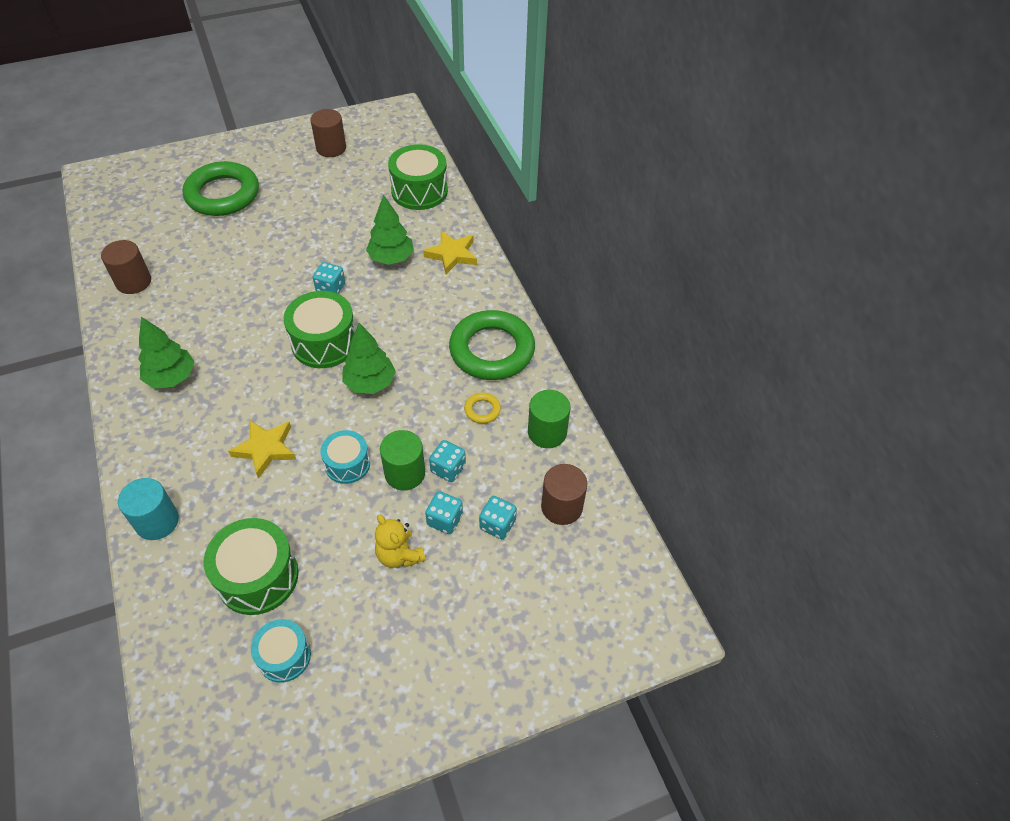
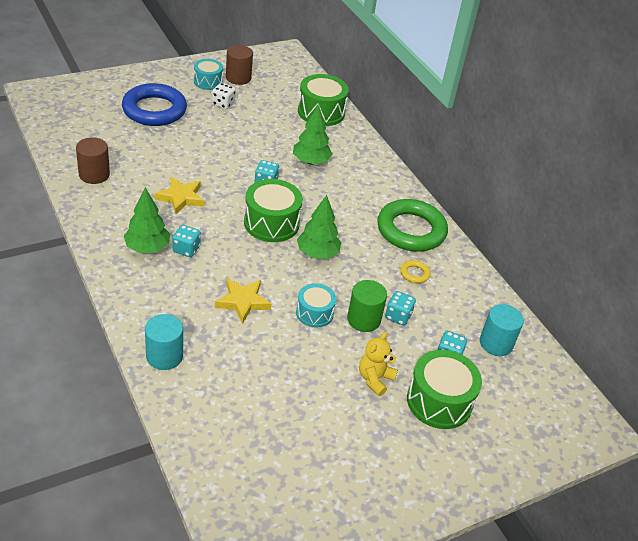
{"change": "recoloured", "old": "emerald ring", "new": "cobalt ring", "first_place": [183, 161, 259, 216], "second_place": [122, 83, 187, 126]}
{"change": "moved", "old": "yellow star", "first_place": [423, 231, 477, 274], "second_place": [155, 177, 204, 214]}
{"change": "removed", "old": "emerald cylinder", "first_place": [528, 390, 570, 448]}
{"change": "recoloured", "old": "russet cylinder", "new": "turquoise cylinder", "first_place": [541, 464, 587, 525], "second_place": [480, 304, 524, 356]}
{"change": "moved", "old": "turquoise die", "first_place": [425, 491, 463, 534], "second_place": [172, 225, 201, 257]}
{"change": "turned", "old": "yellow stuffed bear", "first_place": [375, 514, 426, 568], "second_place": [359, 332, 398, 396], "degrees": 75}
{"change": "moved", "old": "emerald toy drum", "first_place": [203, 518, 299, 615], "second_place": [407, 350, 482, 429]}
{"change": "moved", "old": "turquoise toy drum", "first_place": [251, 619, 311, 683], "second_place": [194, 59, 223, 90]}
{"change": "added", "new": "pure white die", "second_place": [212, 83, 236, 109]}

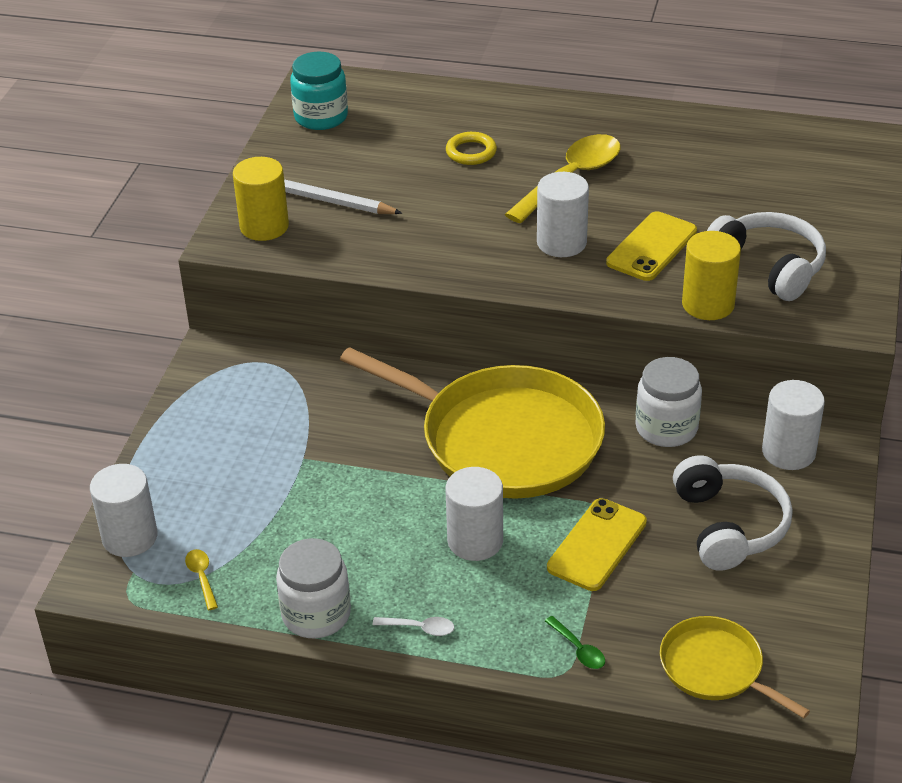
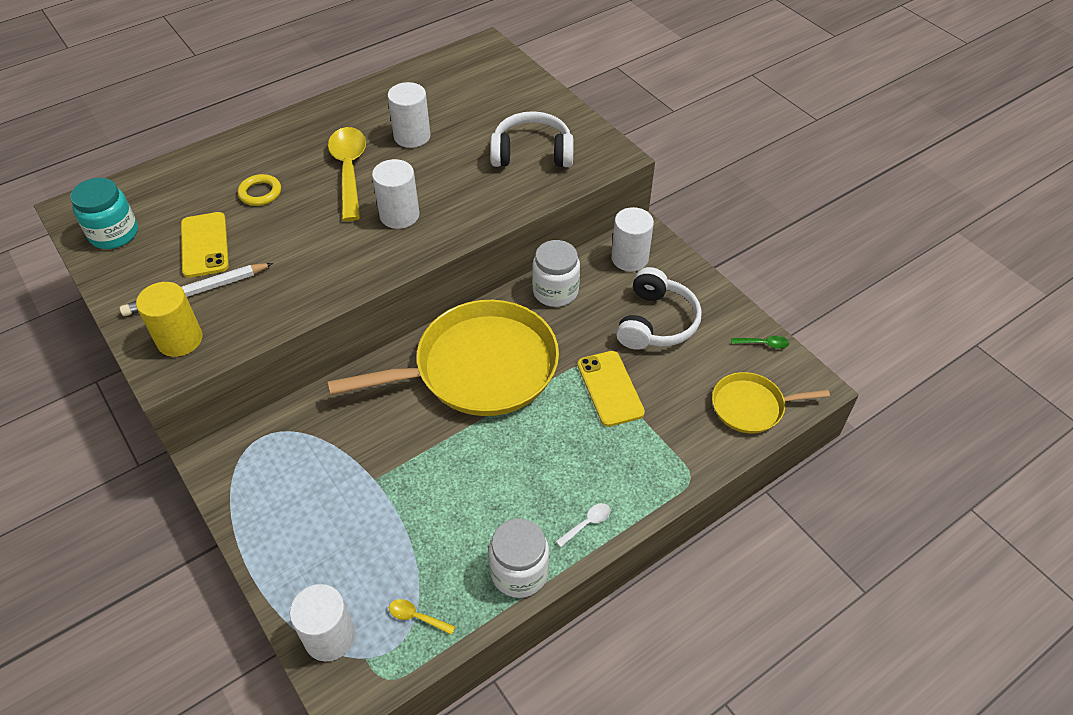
{"change": "moved", "old": "yellow phone", "first_place": [606, 211, 697, 281], "second_place": [181, 212, 229, 278]}
{"change": "removed", "old": "yellow cylinder", "first_place": [682, 231, 741, 320]}
{"change": "turned", "old": "pure white headset", "first_place": [673, 455, 793, 571], "second_place": [616, 267, 702, 350], "degrees": 75}
{"change": "moved", "old": "pure white cylinder", "first_place": [445, 467, 503, 561], "second_place": [387, 82, 431, 148]}
{"change": "moved", "old": "emerald spoon", "first_place": [545, 616, 605, 669], "second_place": [731, 336, 789, 349]}

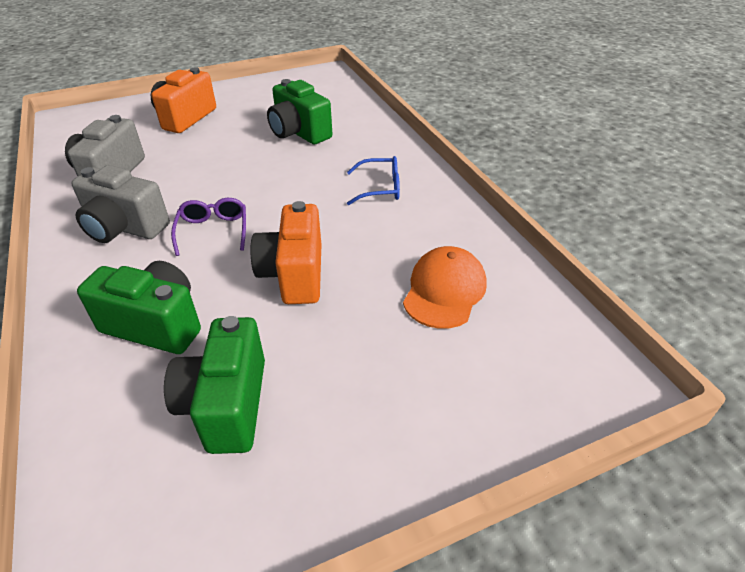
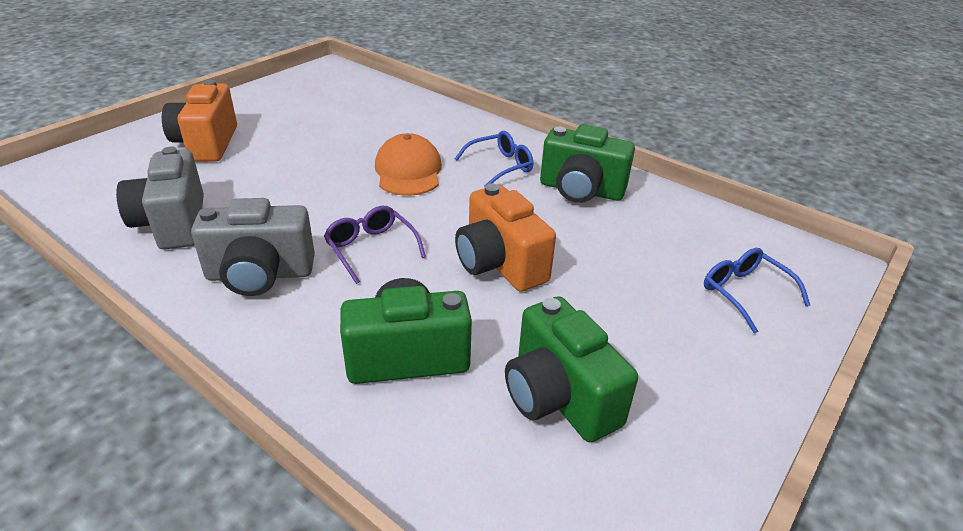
{"change": "moved", "old": "emerald camera", "first_place": [267, 79, 332, 144], "second_place": [540, 124, 635, 203]}
{"change": "moved", "old": "orange-coloured cap", "first_place": [403, 246, 487, 329], "second_place": [375, 133, 442, 196]}
{"change": "added", "new": "cobalt spectacles", "second_place": [704, 248, 810, 334]}

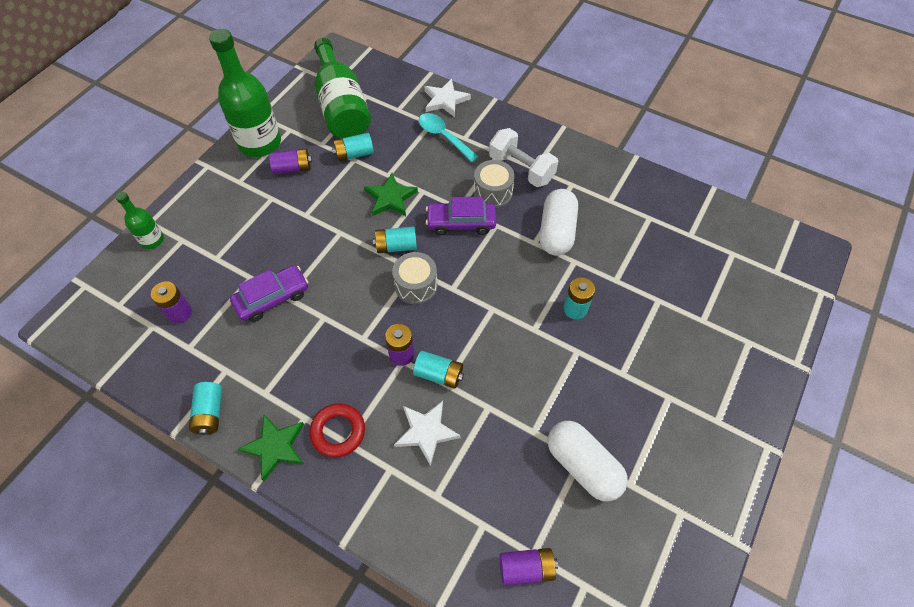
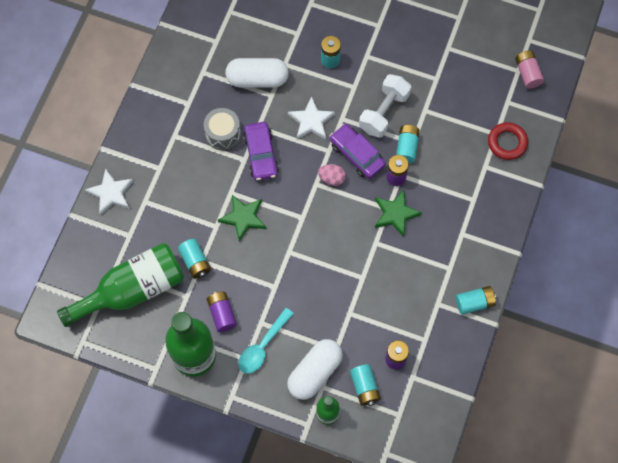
{"change": "moved", "old": "turquoise spoon", "first_place": [419, 113, 479, 162], "second_place": [238, 308, 294, 374]}
{"change": "moved", "old": "pure white free weight", "first_place": [489, 128, 558, 187], "second_place": [359, 74, 411, 138]}
{"change": "moved", "old": "turquoise power cell", "first_place": [373, 226, 417, 253], "second_place": [350, 364, 381, 406]}
{"change": "replaced", "old": "ash-grey toy drum", "new": "pink egg", "first_place": [392, 252, 438, 304], "second_place": [318, 164, 346, 186]}
{"change": "moved", "old": "violet toy car", "first_place": [230, 265, 309, 322], "second_place": [330, 124, 386, 179]}
{"change": "moved", "old": "pure white star", "first_place": [394, 401, 461, 466], "second_place": [288, 96, 335, 140]}
{"change": "moved", "old": "red ring", "first_place": [309, 403, 365, 457], "second_place": [488, 122, 528, 160]}
{"change": "moved", "old": "emerald star", "first_place": [238, 415, 304, 482], "second_place": [375, 190, 422, 237]}
{"change": "moved", "old": "pure white pill shape", "first_place": [548, 421, 628, 501], "second_place": [287, 339, 343, 400]}
{"change": "recoloured", "old": "violet power cell", "new": "pink power cell", "first_place": [499, 548, 558, 586], "second_place": [515, 51, 544, 89]}

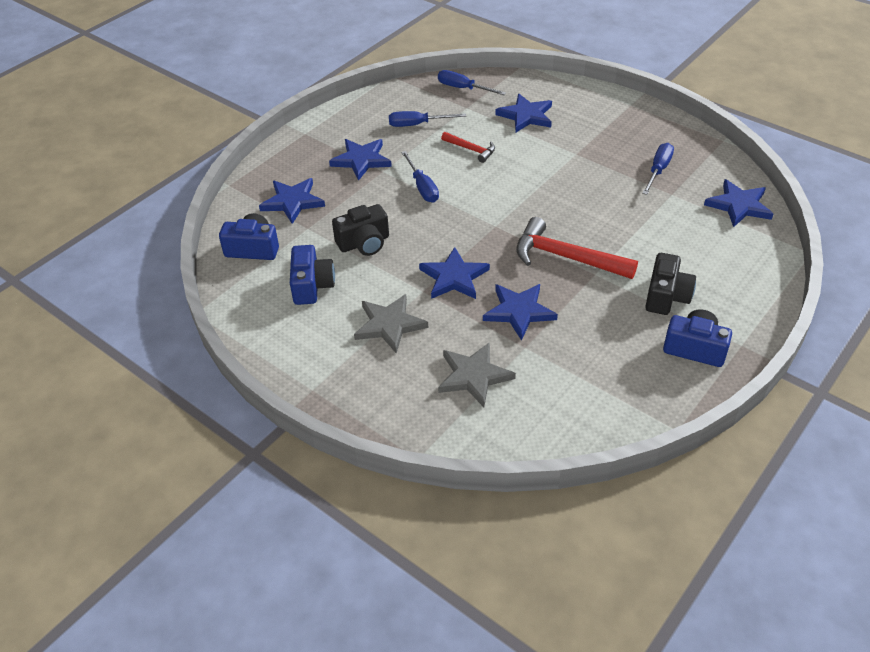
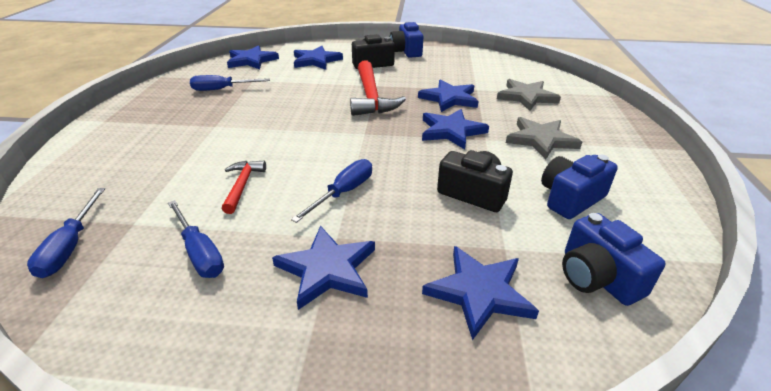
{"change": "moved", "old": "cobalt star", "first_place": [495, 94, 552, 132], "second_place": [294, 46, 343, 70]}

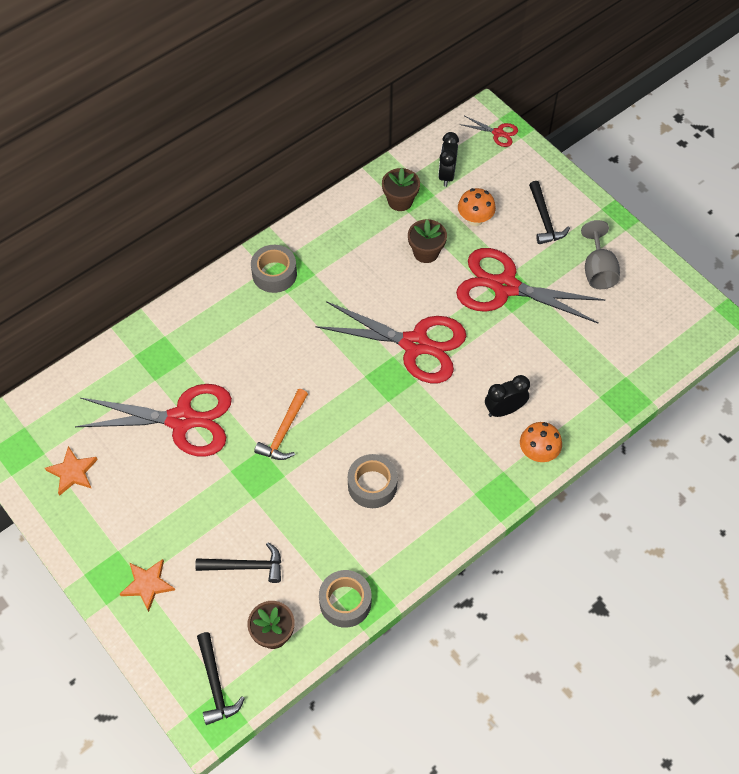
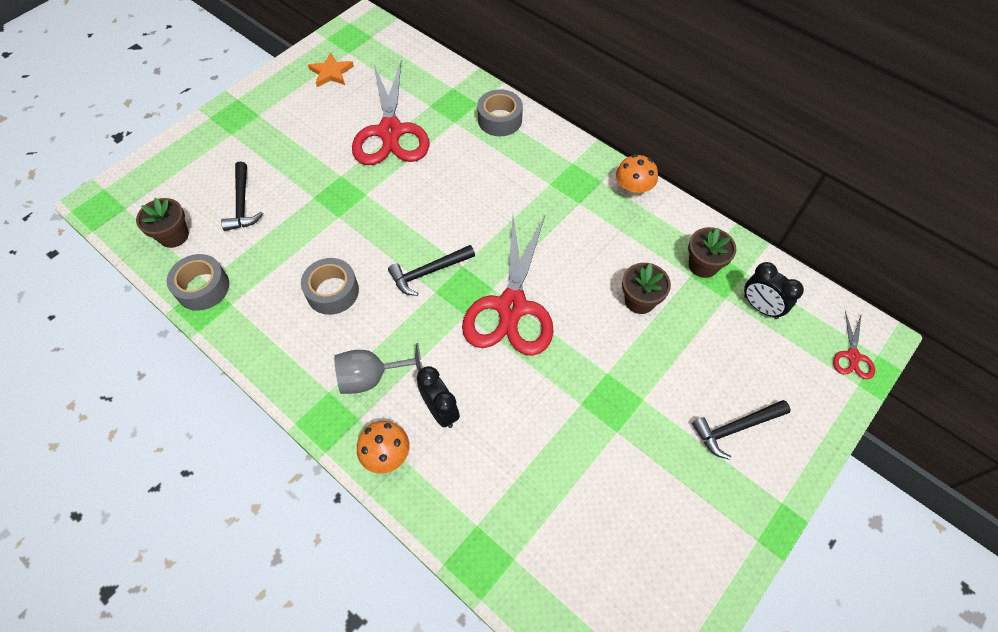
{"change": "turned", "old": "black bedside clock", "first_place": [438, 132, 459, 187], "second_place": [744, 262, 804, 319], "degrees": -135}
{"change": "moved", "old": "orange-coloured fungus", "first_place": [458, 188, 496, 226], "second_place": [616, 154, 658, 198]}
{"change": "moved", "old": "ash-grey chalice", "first_place": [581, 220, 620, 289], "second_place": [334, 343, 422, 394]}
{"change": "moved", "old": "ash-grey sticky tape", "first_place": [251, 245, 297, 293], "second_place": [477, 89, 523, 136]}
{"change": "removed", "old": "red scissors", "first_place": [456, 248, 605, 324]}
{"change": "removed", "old": "orange-coloured carpenter's hammer", "first_place": [254, 389, 308, 460]}
{"change": "removed", "old": "orange-coloured star", "first_place": [120, 559, 175, 612]}
{"change": "moved", "old": "black carpenter's hammer", "first_place": [197, 632, 245, 725], "second_place": [388, 245, 475, 296]}

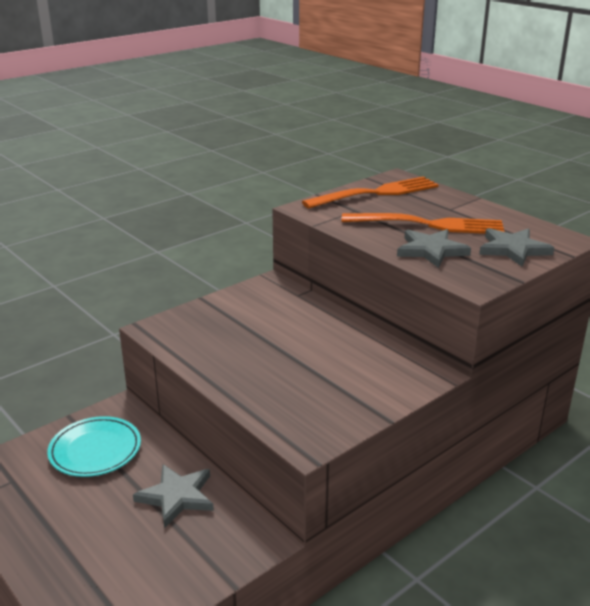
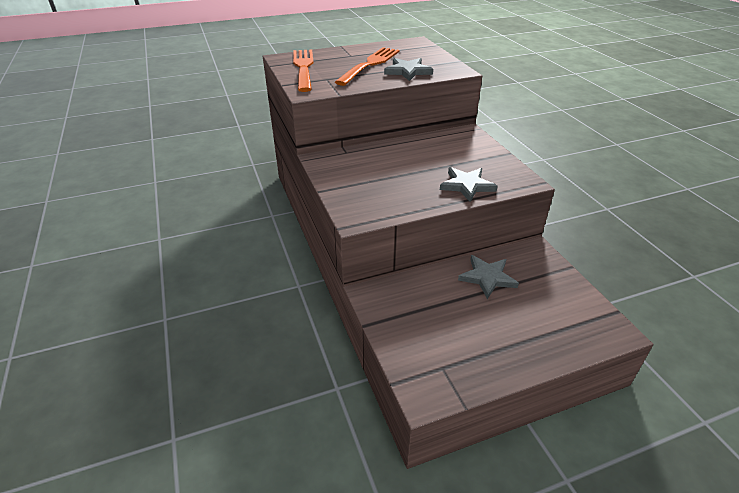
{"change": "moved", "old": "ash-grey star", "first_place": [479, 228, 554, 267], "second_place": [440, 167, 498, 202]}
{"change": "removed", "old": "turquoise plate", "first_place": [47, 416, 141, 477]}

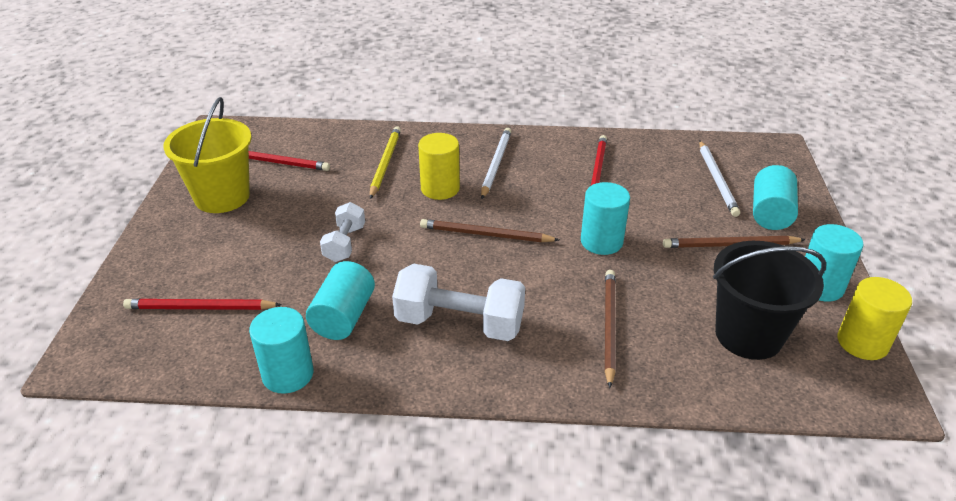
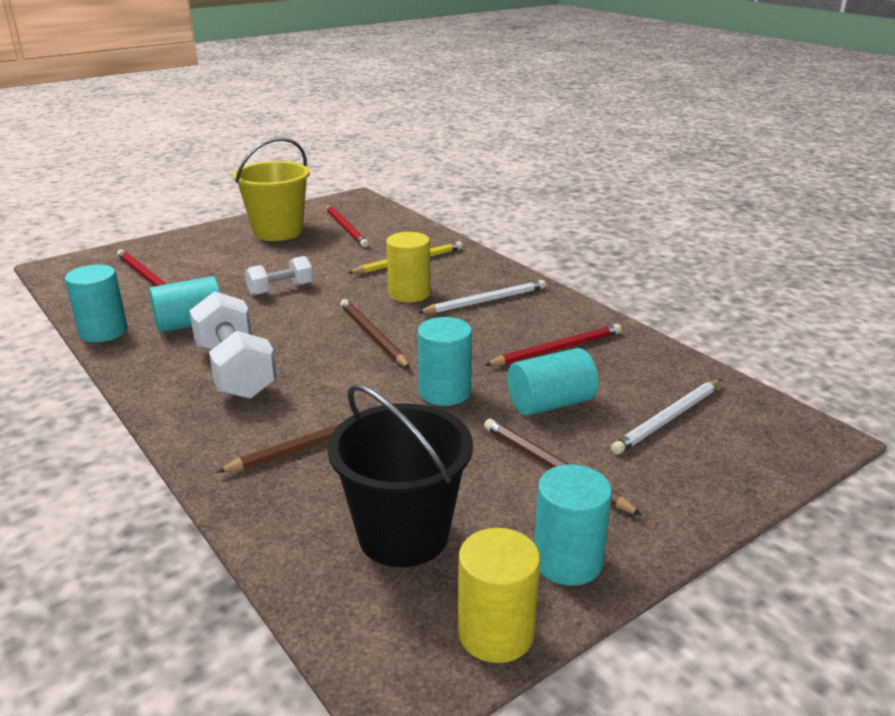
{"change": "moved", "old": "turquoise cylinder", "first_place": [753, 165, 798, 230], "second_place": [508, 348, 599, 416]}

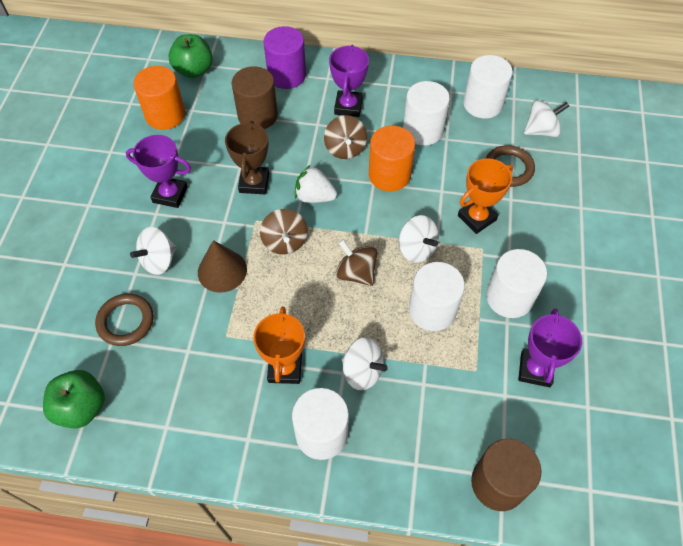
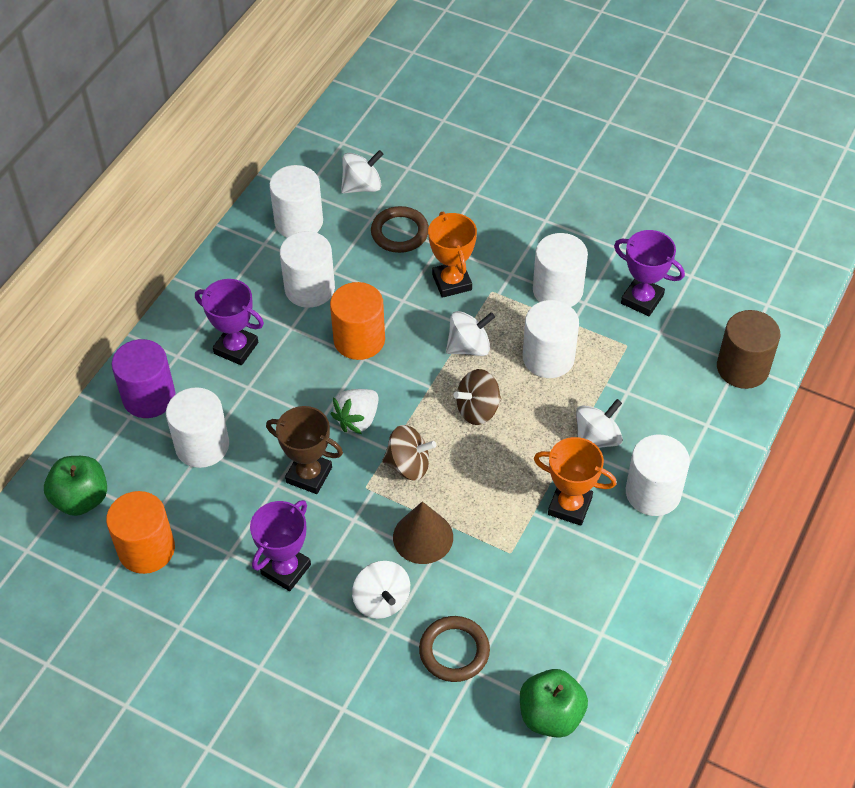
{"change": "recoloured", "old": "russet cylinder", "new": "pure white cylinder", "first_place": [231, 67, 278, 129], "second_place": [166, 387, 229, 468]}
{"change": "turned", "old": "pure white spinning top", "first_place": [524, 100, 569, 137], "second_place": [341, 150, 384, 193], "degrees": 60}
{"change": "removed", "old": "russet spinning top", "first_place": [324, 115, 367, 159]}

